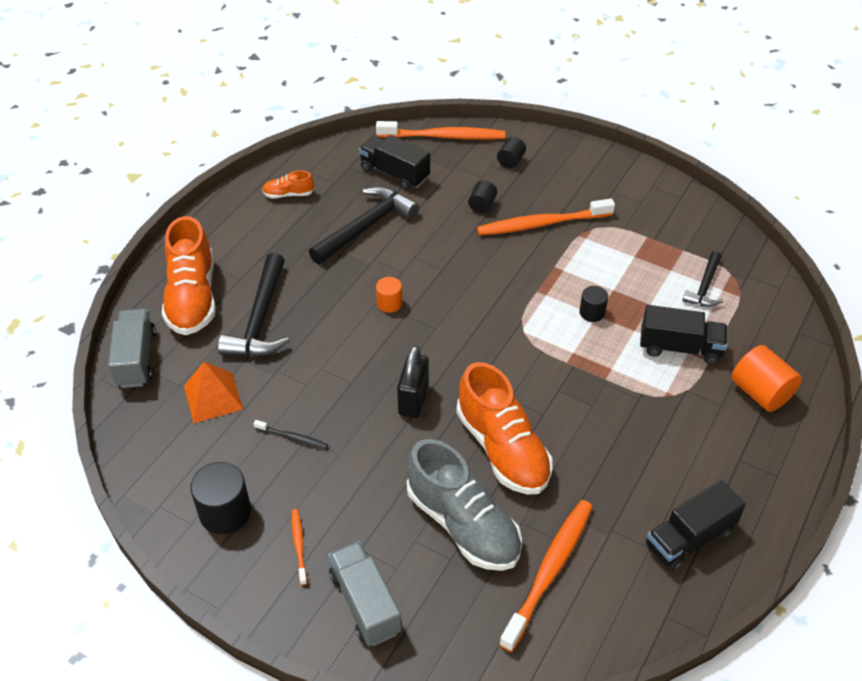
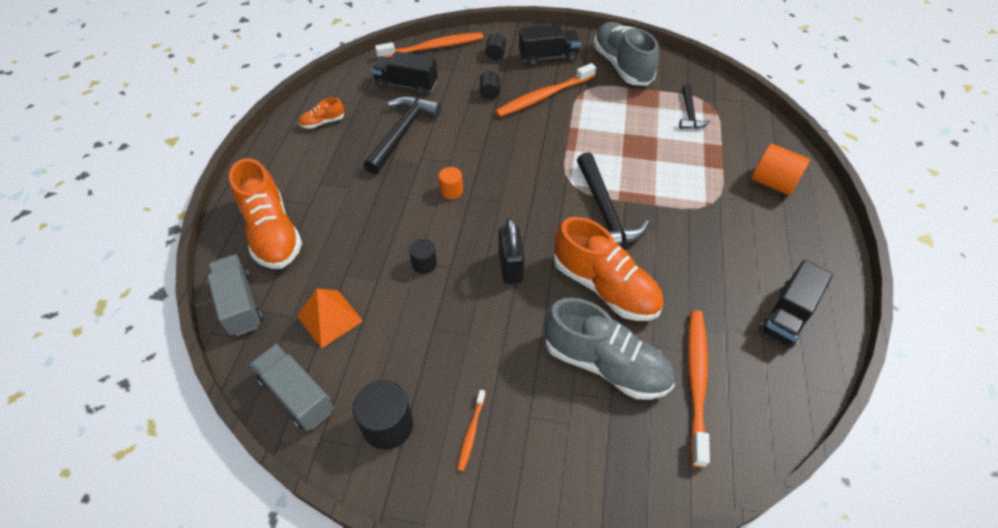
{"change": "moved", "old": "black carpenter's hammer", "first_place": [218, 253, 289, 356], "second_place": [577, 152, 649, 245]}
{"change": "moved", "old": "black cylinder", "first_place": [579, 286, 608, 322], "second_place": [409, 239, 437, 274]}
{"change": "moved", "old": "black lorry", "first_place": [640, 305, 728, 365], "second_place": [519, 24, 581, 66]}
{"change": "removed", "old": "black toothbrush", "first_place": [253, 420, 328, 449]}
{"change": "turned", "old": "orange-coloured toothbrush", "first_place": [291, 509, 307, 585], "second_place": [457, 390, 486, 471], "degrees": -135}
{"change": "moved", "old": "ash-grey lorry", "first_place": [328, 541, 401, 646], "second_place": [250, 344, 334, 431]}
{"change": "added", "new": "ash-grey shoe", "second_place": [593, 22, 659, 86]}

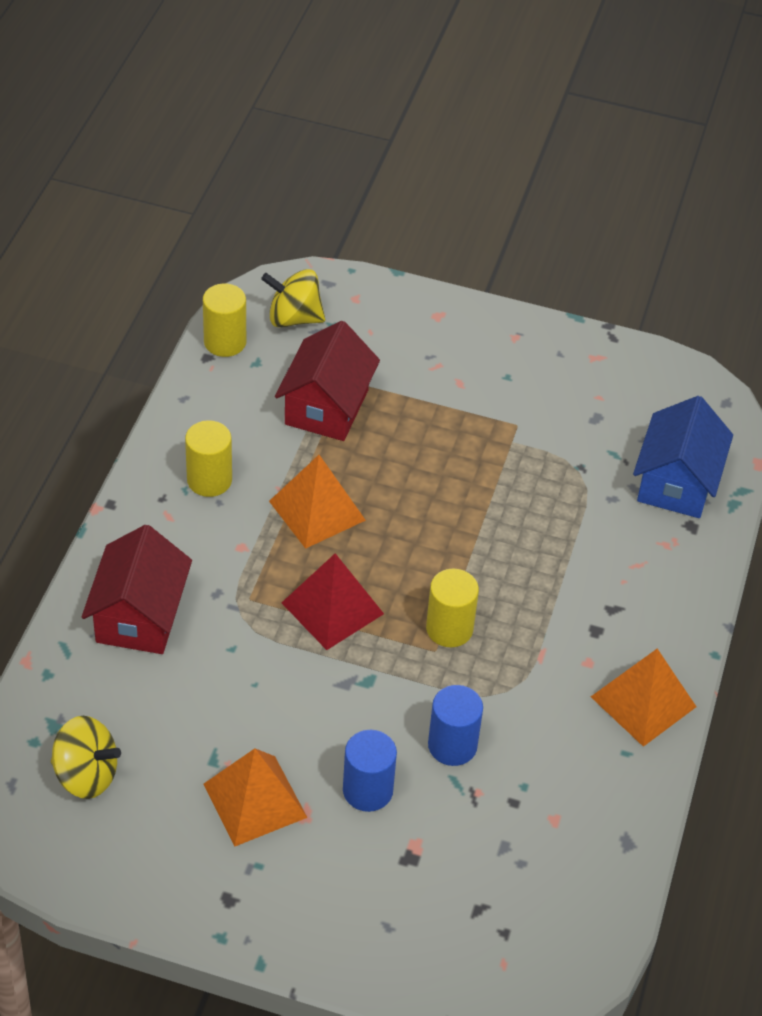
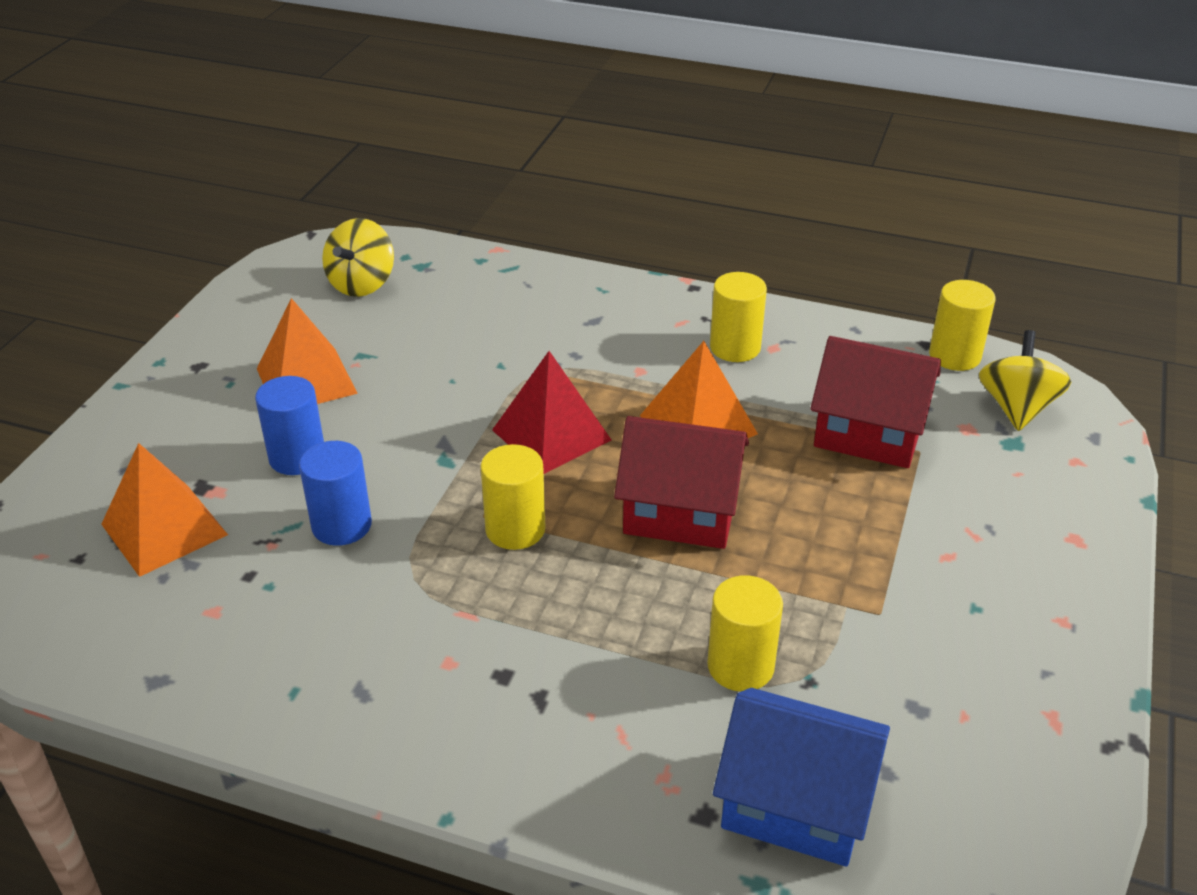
{"change": "moved", "old": "red cottage", "first_place": [82, 525, 192, 654], "second_place": [614, 416, 749, 549]}
{"change": "moved", "old": "orange-coloured pyramid shape", "first_place": [591, 649, 696, 747], "second_place": [101, 443, 228, 577]}
{"change": "added", "new": "yellow cylinder", "second_place": [707, 575, 783, 692]}

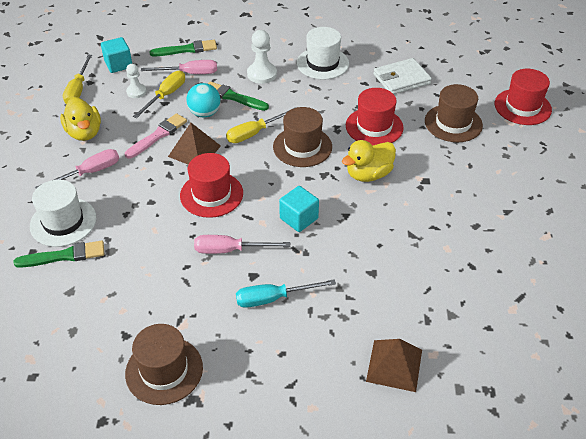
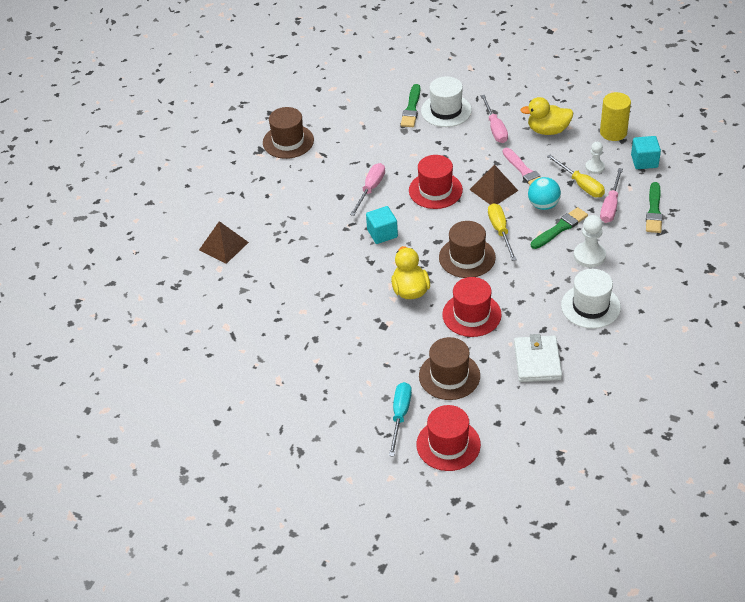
{"change": "replaced", "old": "yellow screwdriver", "new": "yellow cylinder", "first_place": [63, 55, 92, 104], "second_place": [600, 92, 631, 141]}
{"change": "moved", "old": "turquoise screwdriver", "first_place": [236, 279, 336, 308], "second_place": [389, 382, 412, 457]}

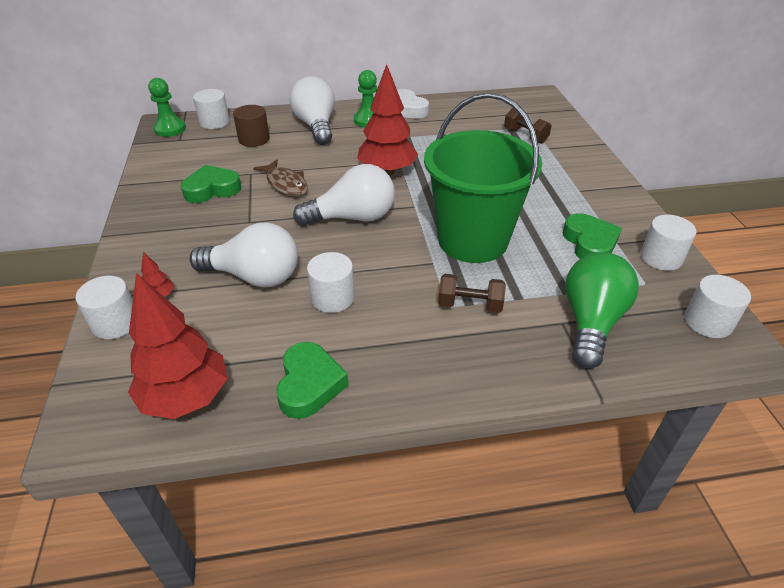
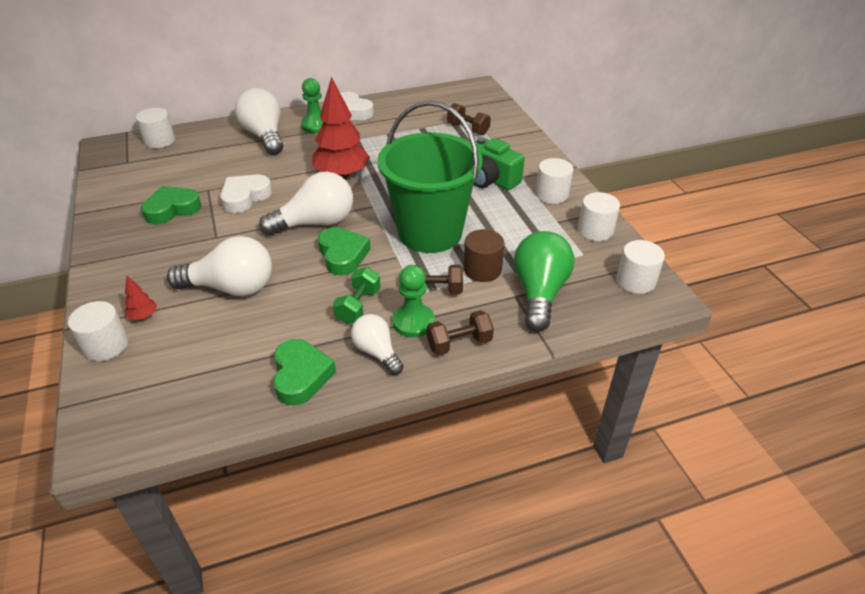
{"change": "moved", "old": "emerald game pawn", "first_place": [148, 78, 186, 137], "second_place": [392, 265, 435, 338]}
{"change": "moved", "old": "russet cylinder", "first_place": [233, 105, 270, 147], "second_place": [464, 229, 504, 282]}
{"change": "replaced", "old": "russet fish", "new": "pure white heart shape", "first_place": [253, 159, 308, 197], "second_place": [220, 174, 272, 213]}
{"change": "moved", "old": "emerald heart shape", "first_place": [562, 213, 622, 259], "second_place": [318, 227, 371, 276]}
{"change": "moved", "old": "pure white cylinder", "first_place": [307, 252, 355, 313], "second_place": [535, 158, 574, 204]}
{"change": "removed", "old": "red toy tree", "first_place": [128, 273, 227, 419]}
{"change": "added", "new": "emerald camera", "second_place": [474, 137, 525, 190]}
{"change": "added", "new": "emerald free weight", "second_place": [333, 267, 381, 324]}
{"change": "added", "new": "russet free weight", "second_place": [427, 310, 494, 355]}
{"change": "added", "new": "pure white lightbulb", "second_place": [351, 314, 403, 375]}

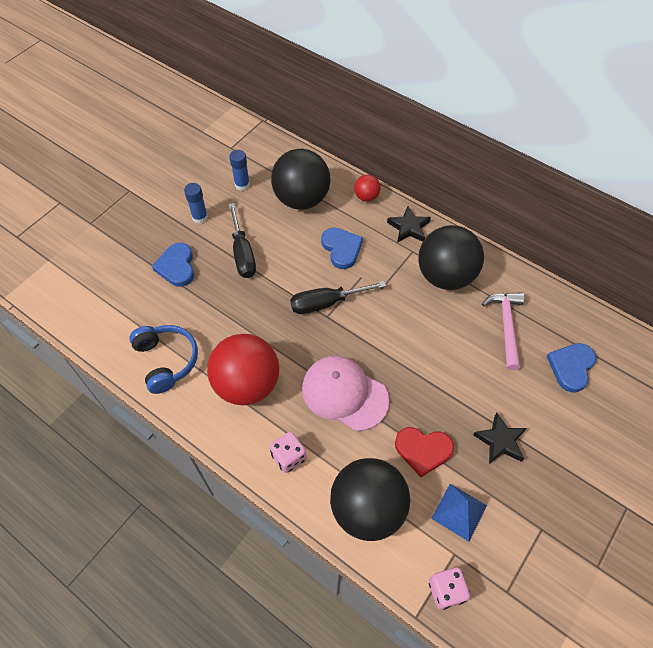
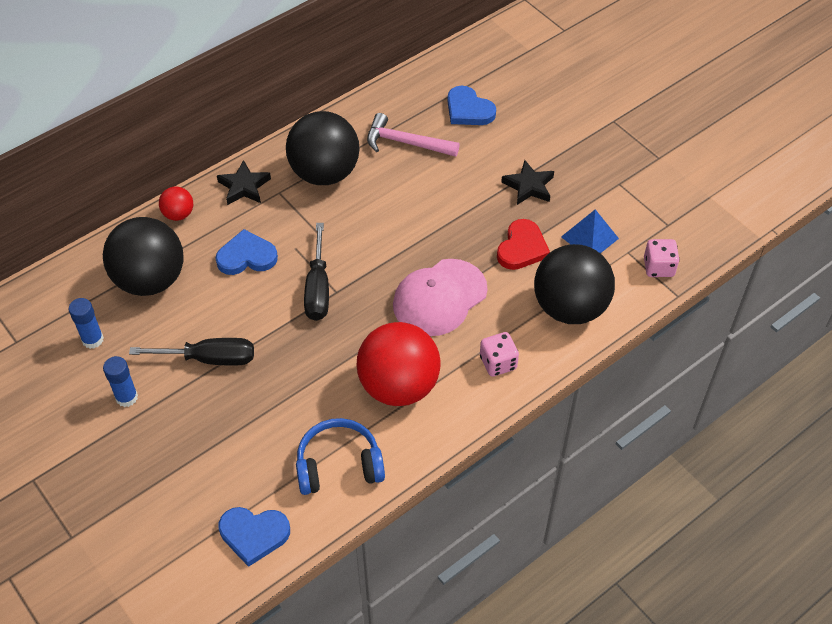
{"change": "moved", "old": "cobalt heart shape", "first_place": [152, 243, 194, 287], "second_place": [219, 507, 290, 567]}

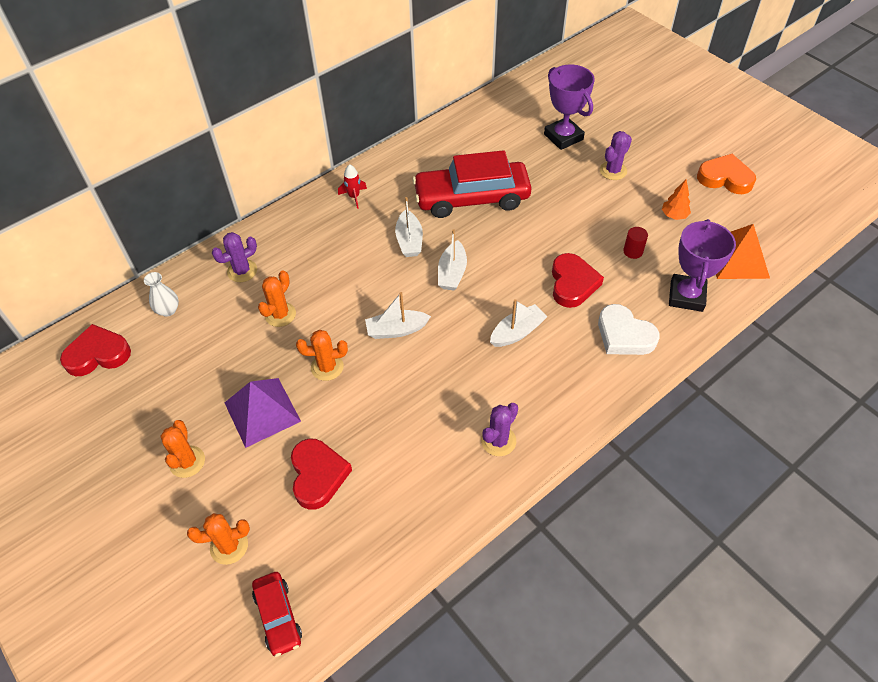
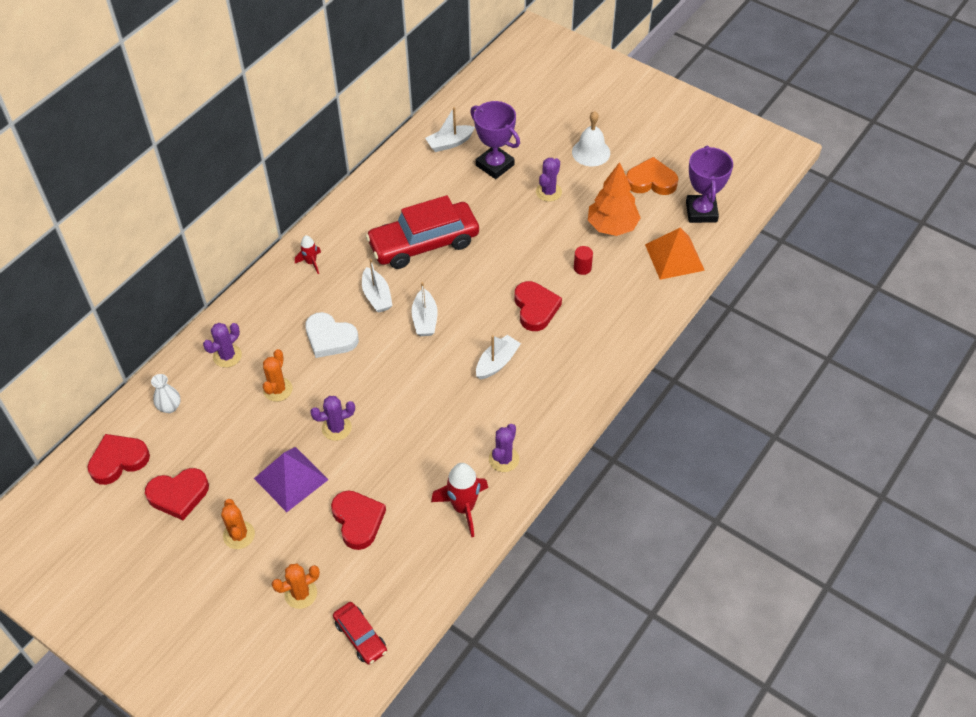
{"change": "resized", "old": "orange-coloured toy tree", "first_place": [662, 180, 691, 220], "second_place": [588, 162, 640, 236], "factor": 1.99}
{"change": "moved", "old": "violet trophy", "first_place": [669, 219, 736, 312], "second_place": [686, 145, 733, 223]}
{"change": "moved", "old": "pure white toy boat", "first_place": [365, 292, 431, 339], "second_place": [425, 107, 475, 152]}
{"change": "moved", "old": "pure white heart shape", "first_place": [598, 304, 659, 355], "second_place": [305, 312, 359, 358]}
{"change": "recoloured", "old": "orange-coloured saguaro cactus", "new": "violet saguaro cactus", "first_place": [296, 330, 348, 381], "second_place": [310, 396, 355, 441]}
{"change": "added", "new": "pure white hand bell", "second_place": [572, 111, 610, 166]}
{"change": "added", "new": "red rocket", "second_place": [431, 463, 488, 538]}
{"change": "added", "new": "red heart shape", "second_place": [145, 468, 209, 520]}

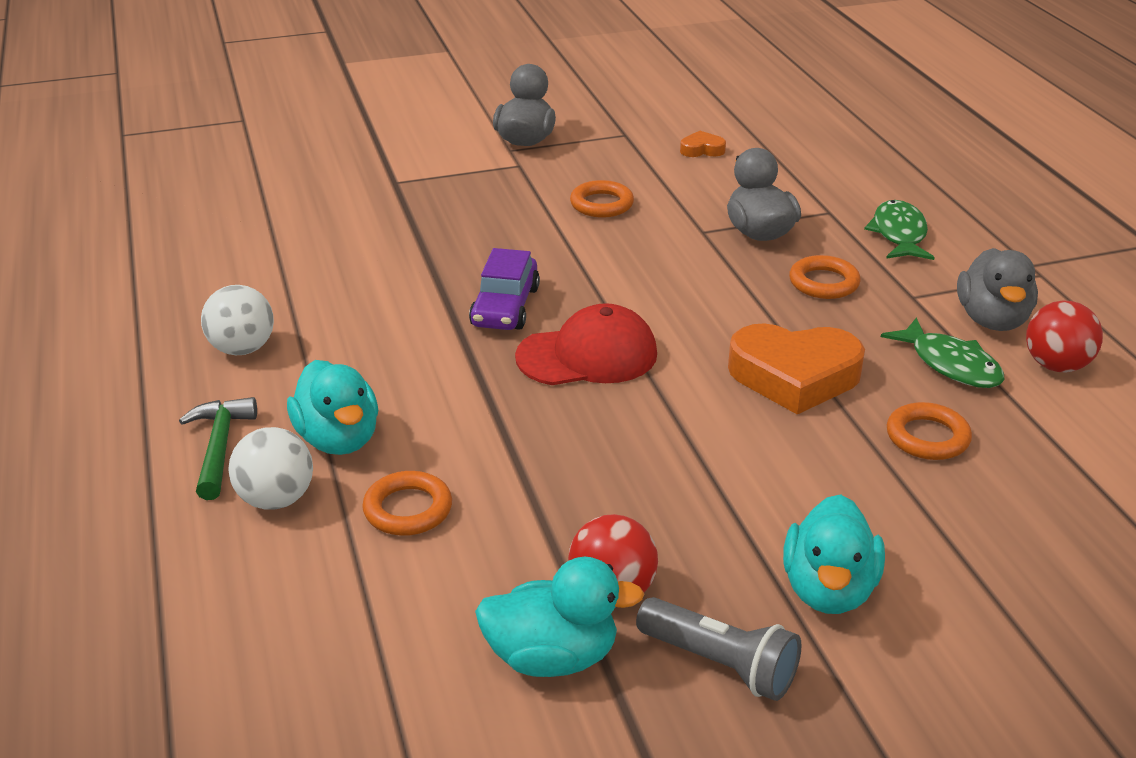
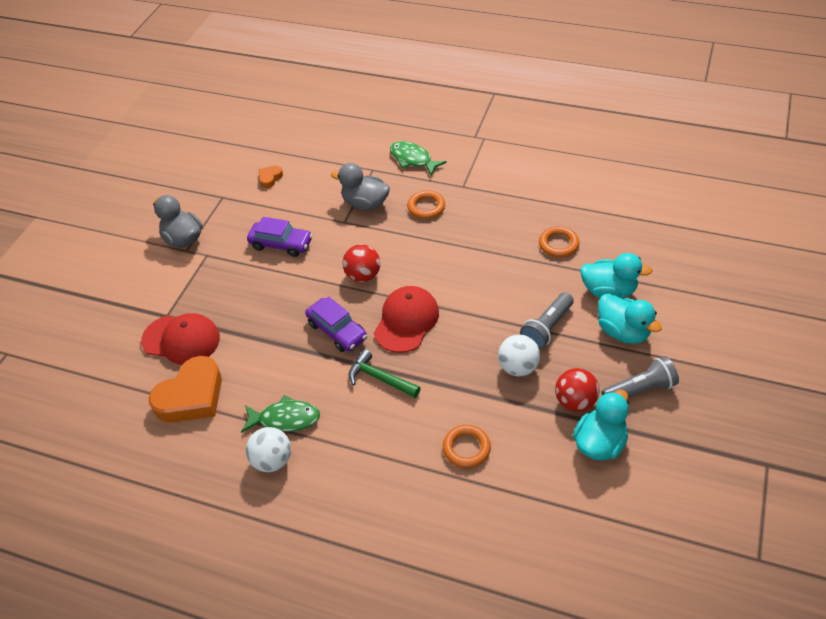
{"change": "replaced", "old": "orange-coloured ring", "new": "violet toy car", "first_place": [570, 180, 634, 218], "second_place": [247, 217, 313, 257]}
{"change": "removed", "old": "ash-grey duck", "first_place": [957, 248, 1038, 331]}
{"change": "moved", "old": "red play ball", "first_place": [1026, 301, 1103, 372], "second_place": [342, 244, 380, 282]}
{"change": "moved", "old": "emerald fish", "first_place": [881, 317, 1005, 388], "second_place": [241, 395, 320, 433]}
{"change": "moved", "old": "orange-coloured heart shape", "first_place": [728, 323, 865, 415], "second_place": [149, 356, 222, 423]}
{"change": "moved", "old": "turquoise duck", "first_place": [287, 360, 378, 455], "second_place": [580, 253, 652, 298]}
{"change": "moved", "old": "emerald carpenter's hammer", "first_place": [179, 397, 257, 500], "second_place": [348, 349, 421, 398]}
{"change": "moved", "old": "pure white play ball", "first_place": [228, 427, 313, 510], "second_place": [498, 334, 540, 377]}
{"change": "added", "new": "ash-grey torch", "second_place": [520, 292, 574, 349]}
{"change": "added", "new": "red cap", "second_place": [141, 313, 220, 365]}

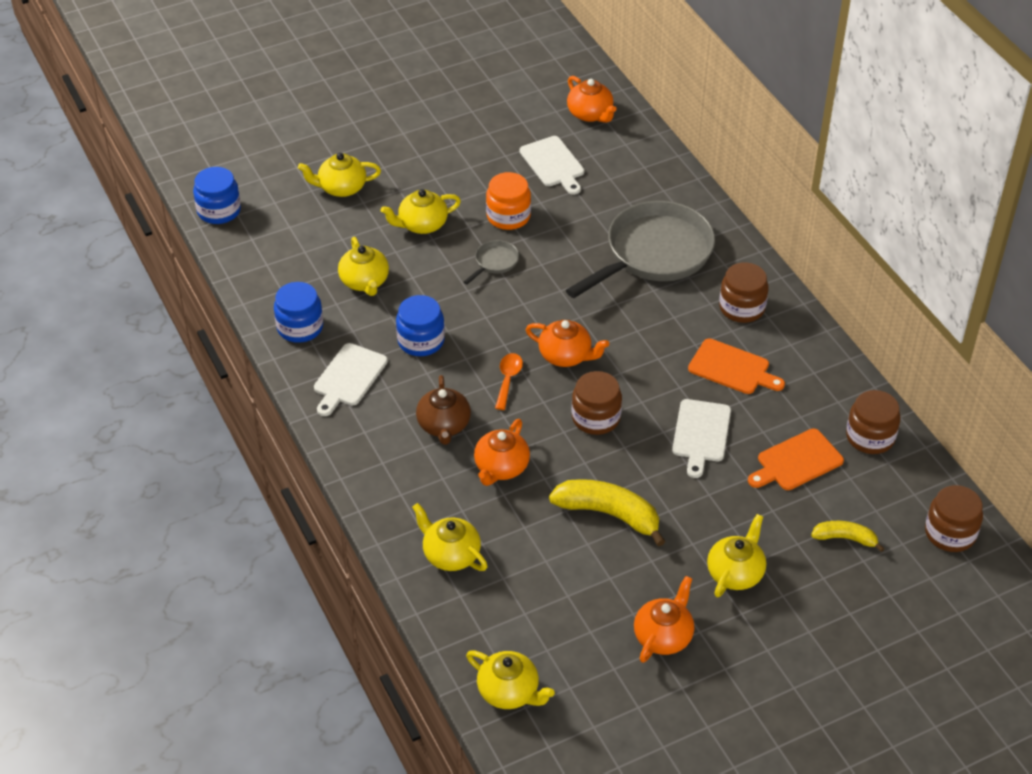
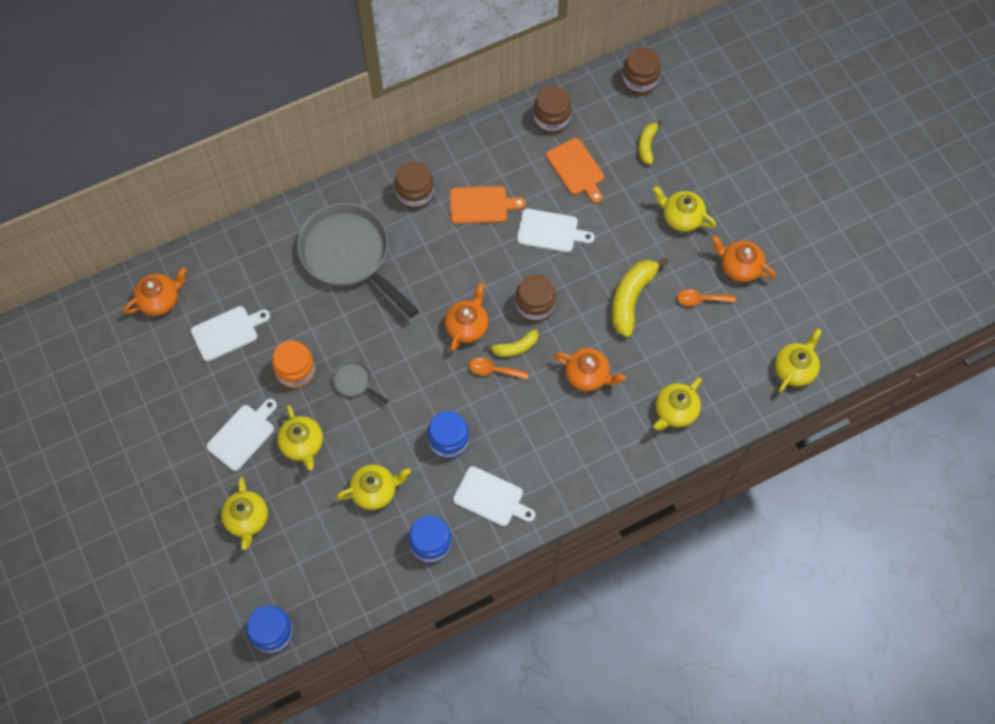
{"change": "turned", "old": "orange-coloured bread board", "first_place": [688, 338, 785, 394], "second_place": [450, 186, 526, 224], "degrees": 60}
{"change": "removed", "old": "russet china teapot", "first_place": [416, 375, 471, 445]}
{"change": "added", "new": "orange-coloured spoon", "second_place": [677, 289, 736, 306]}
{"change": "added", "new": "yellow banana", "second_place": [485, 329, 538, 357]}
{"change": "added", "new": "pure white bread board", "second_place": [206, 399, 277, 471]}

